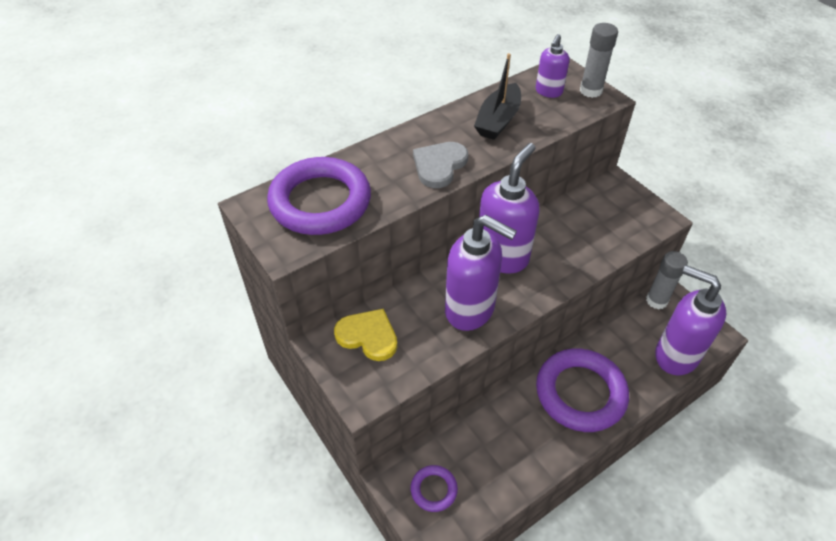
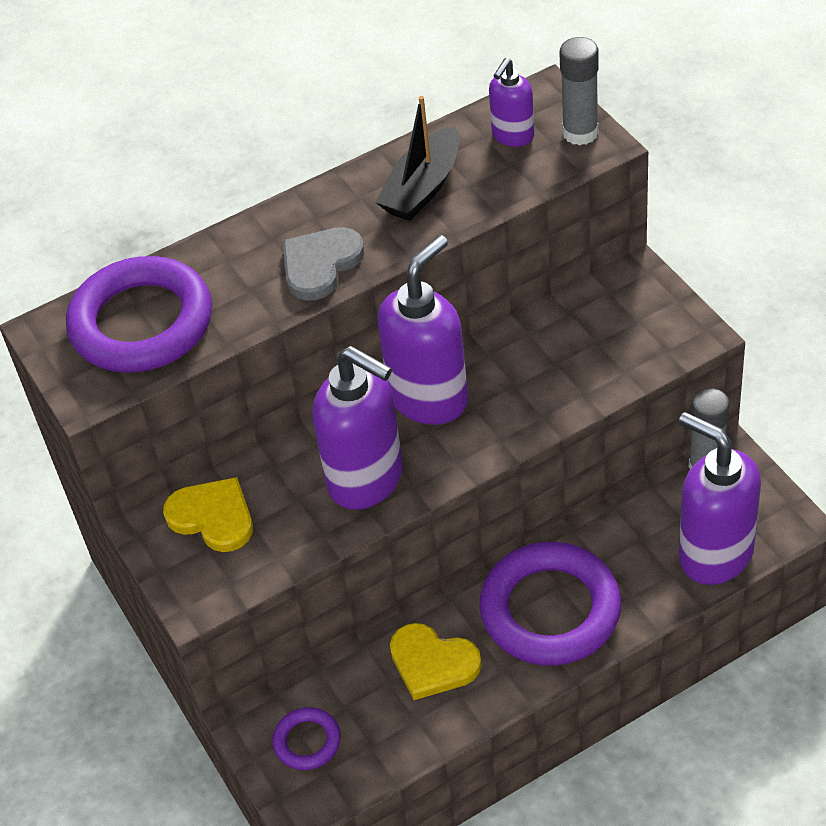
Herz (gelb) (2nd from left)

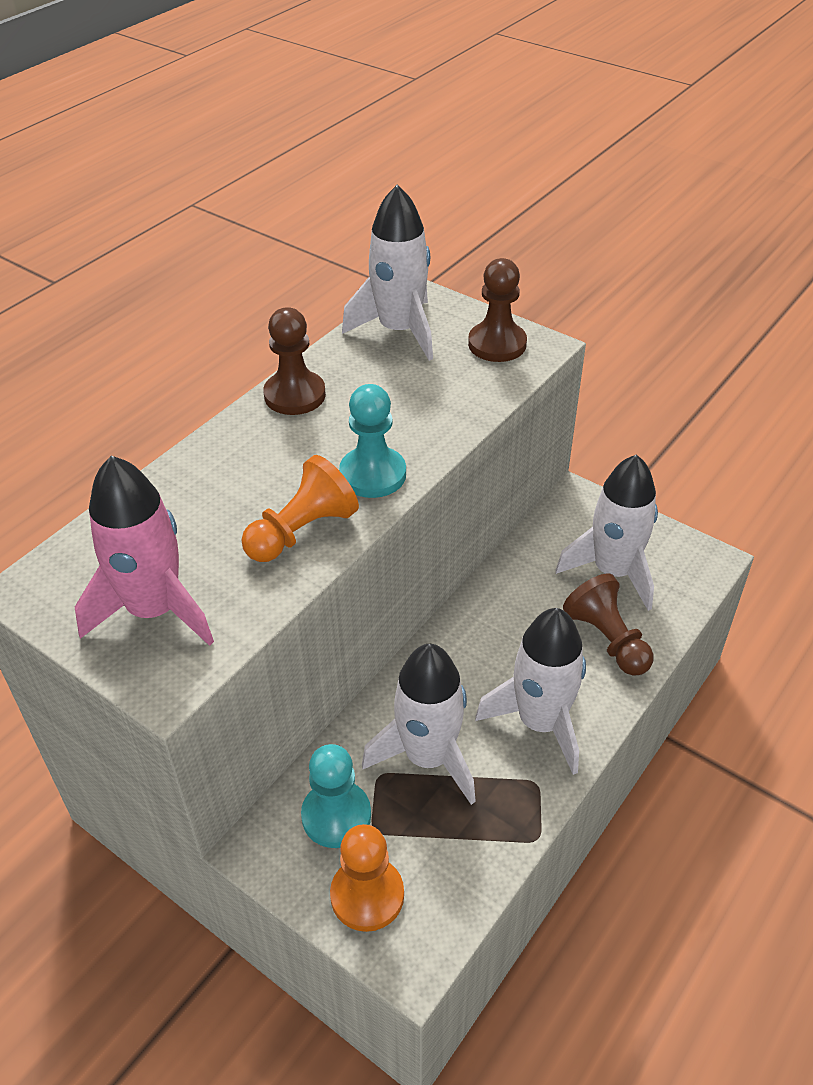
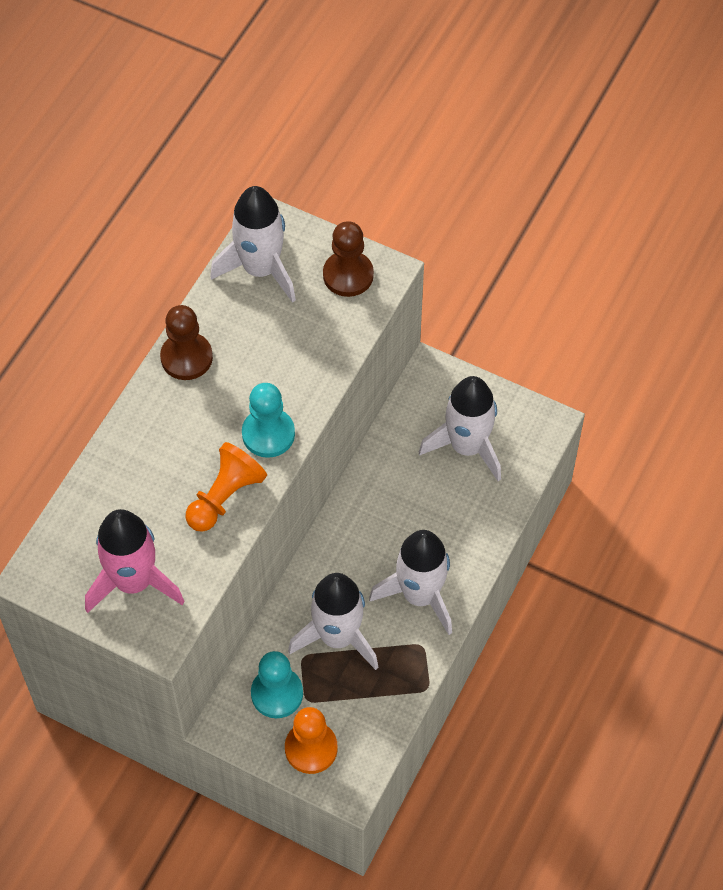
Bauer (braun) (3rd from left in the first image)

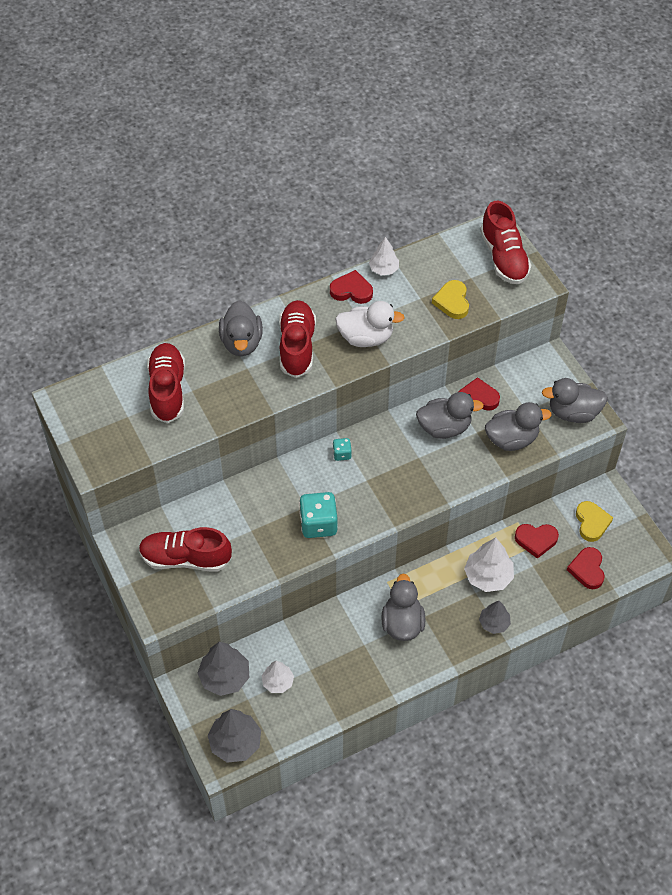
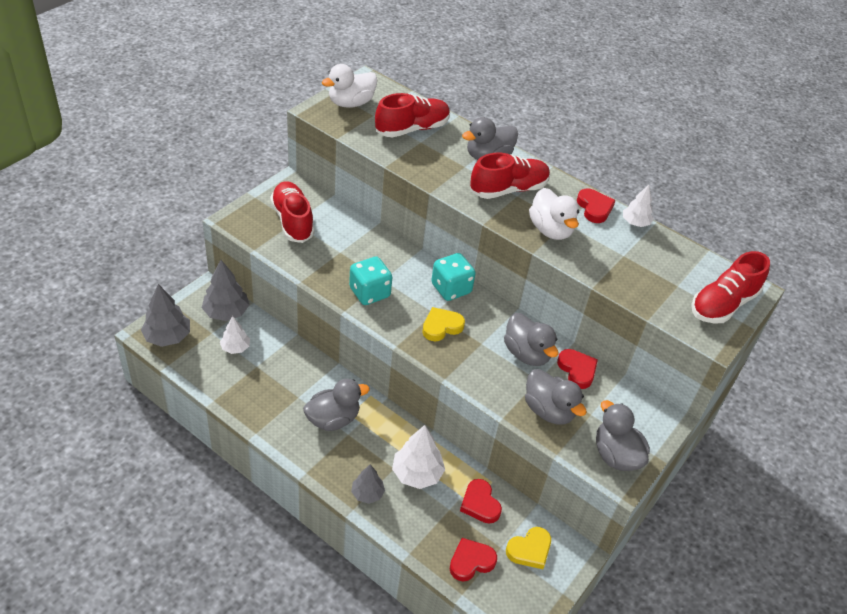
Ente (weiß) (1st from left)
Herz (gelb) (1st from left)
Spielwürfel (türkis) (2nd from left)

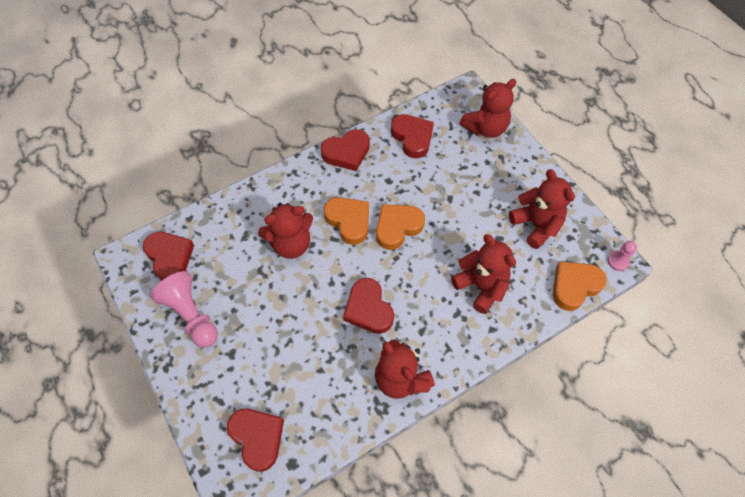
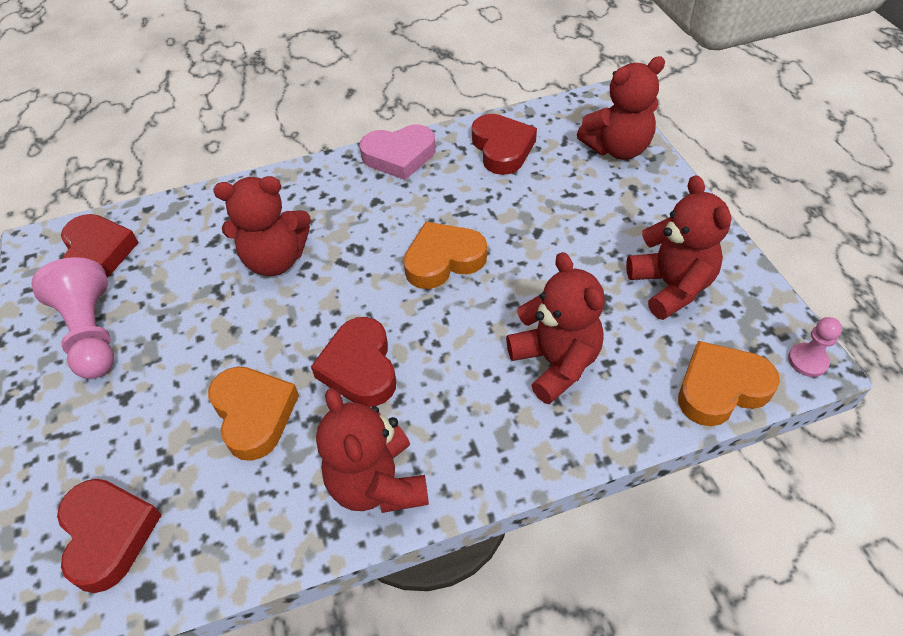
Herz (orange) (1st from left)
Herz (rosa)

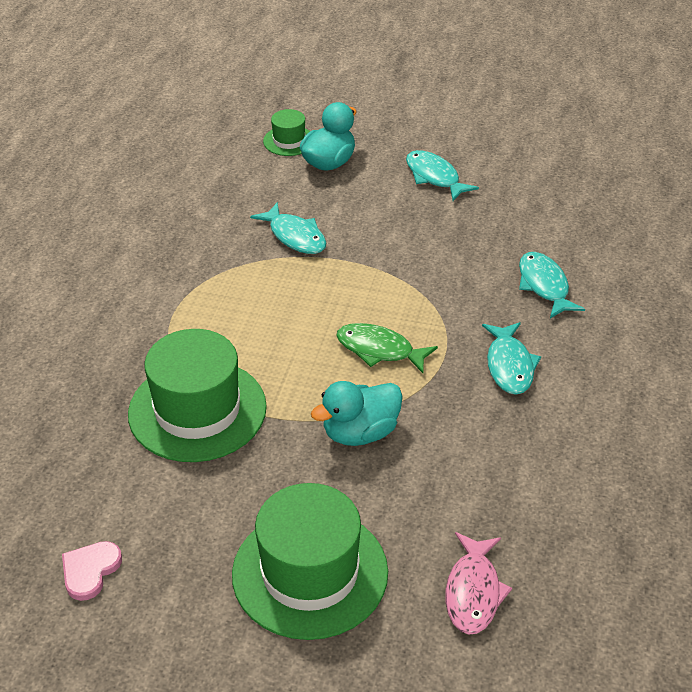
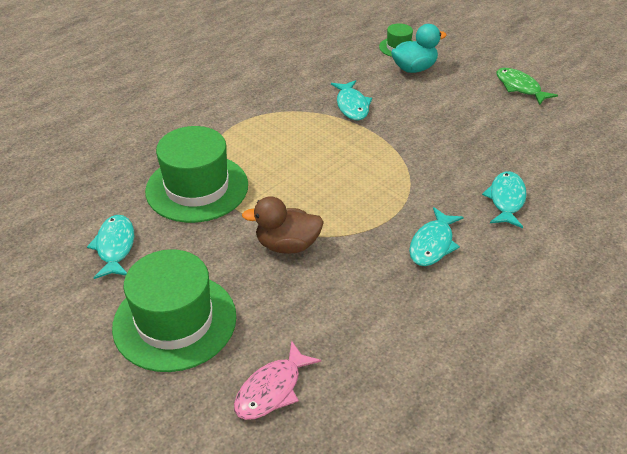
Fisch (türkis) (1st from left)
Ente (braun)
Fisch (grün)
Herz (rosa)

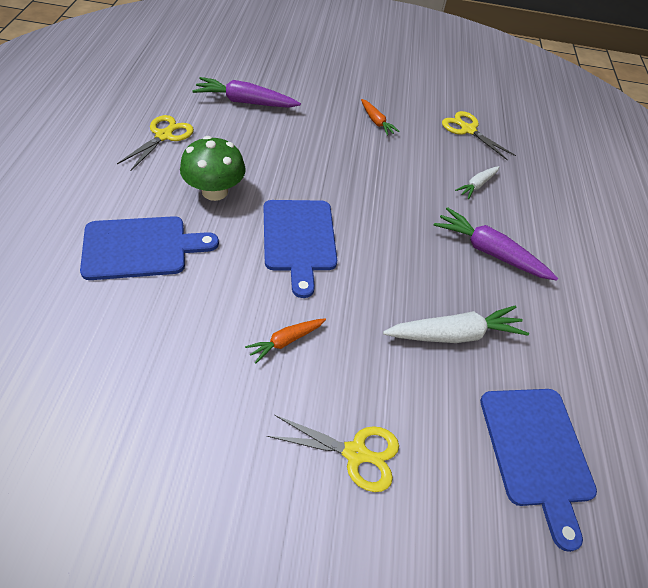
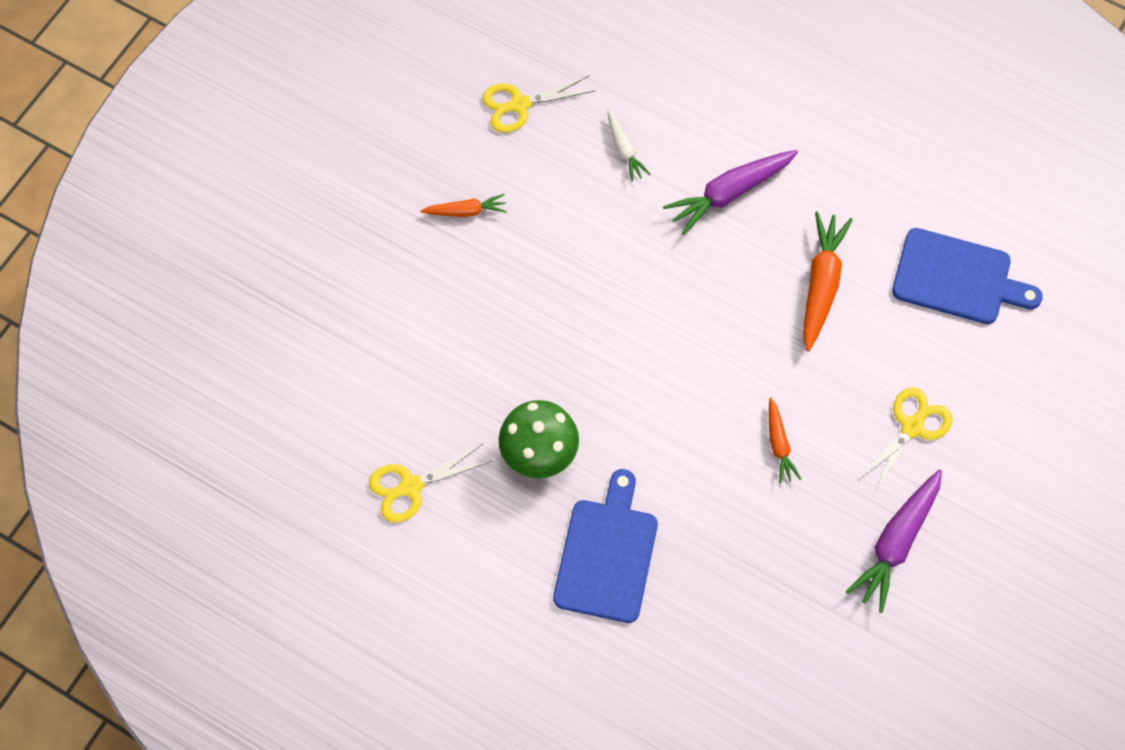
Schere (gelb) (1st from left)
Karotte (orange) (3rd from left)
Karotte (lila) (2nd from left)
Schneidebrett (blau) (2nd from left in the first image)

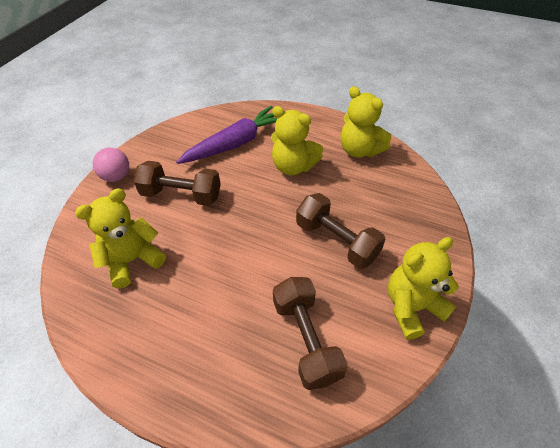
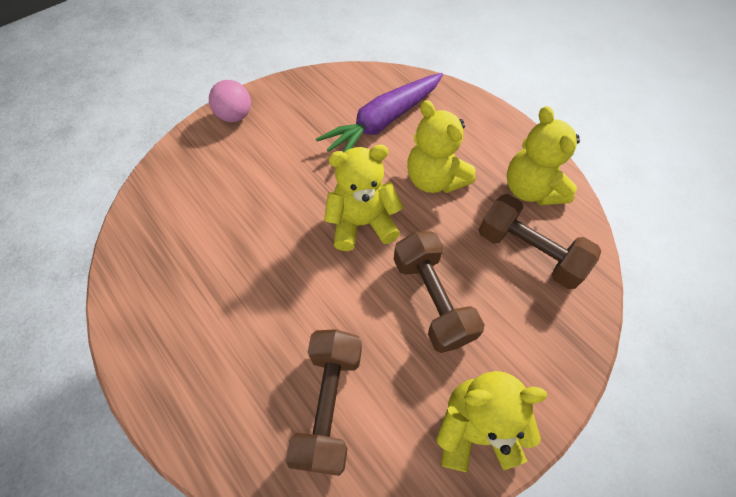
Karotte (lila)
Teddybär (gelb) (1st from left)
Hantel (braun) (3rd from left)

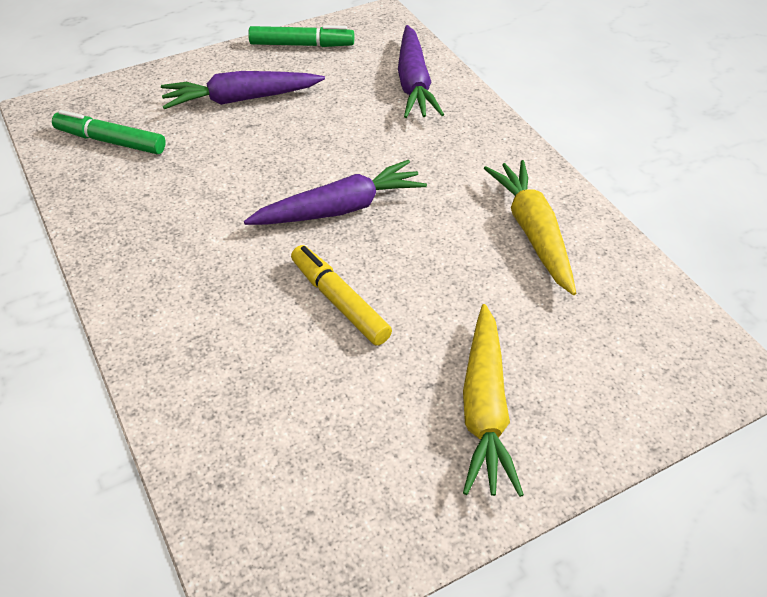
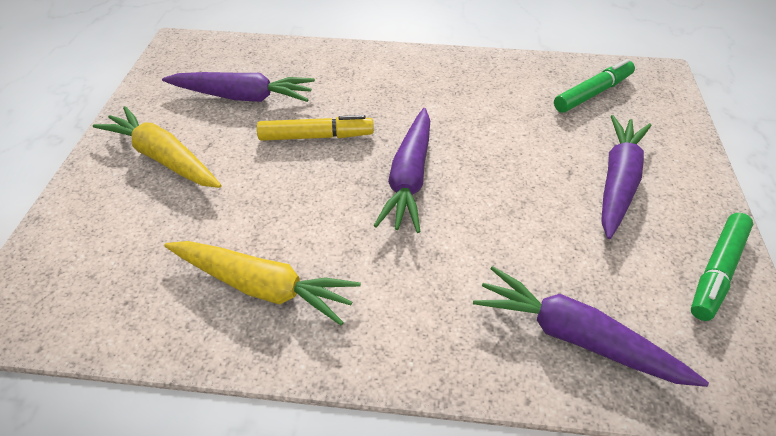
Karotte (lila) (1st from left)

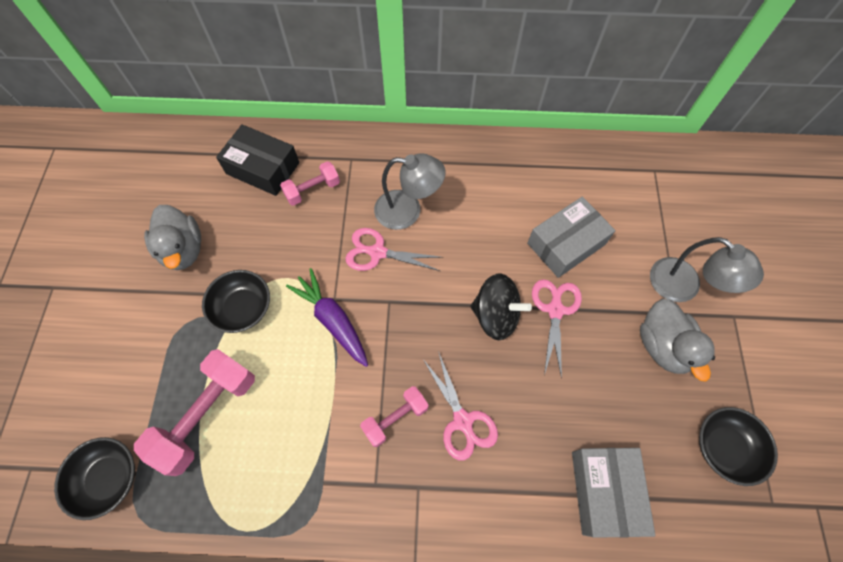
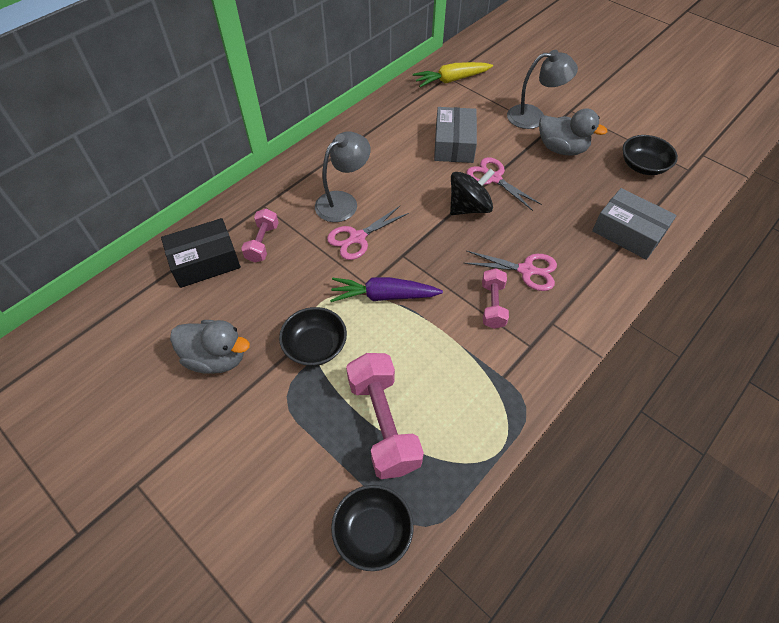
Karotte (gelb)

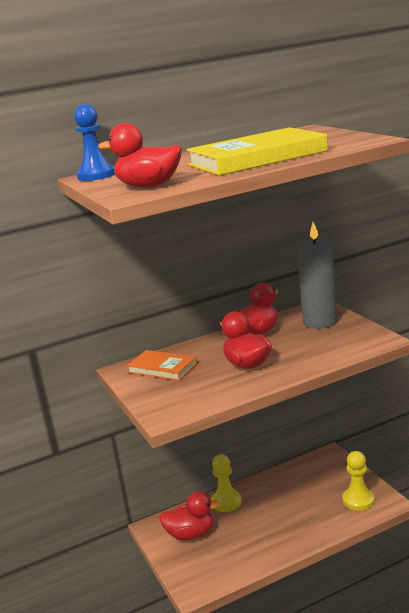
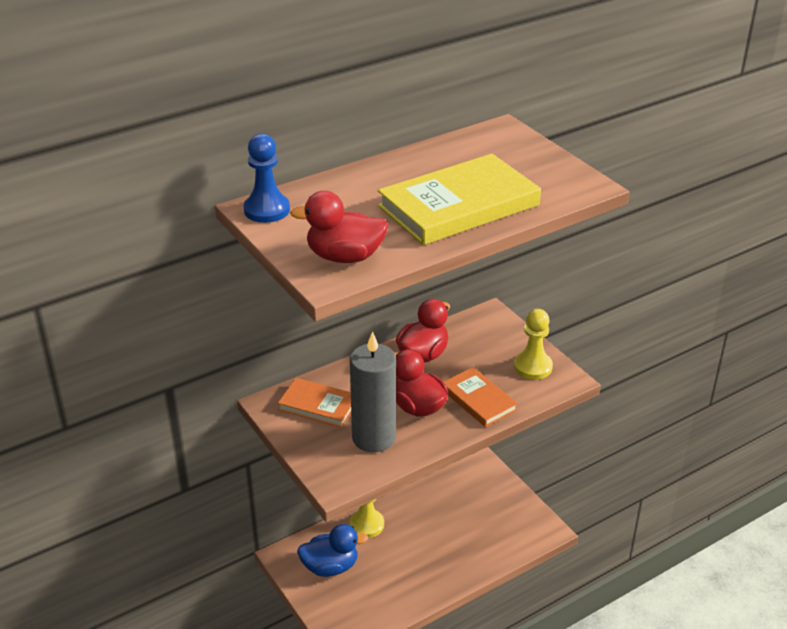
Ente (blau)
Kerze (grau)
Buch (orange) (2nd from left)
Bauer (gelb) (2nd from left)

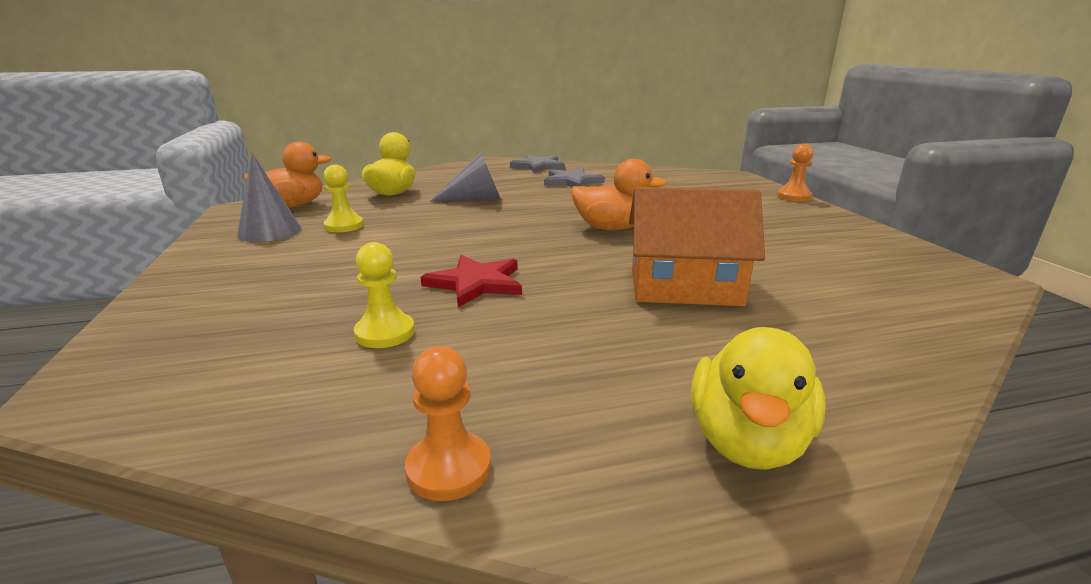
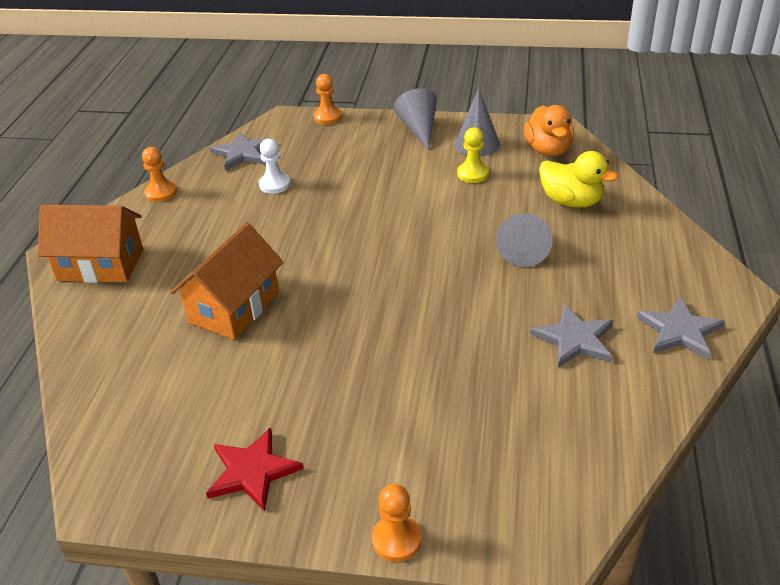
Haus (orange) (1st from left)
Stern (rot)
Stern (grau) (1st from left)
Bauer (weiß)
Bauer (orange) (2nd from left)
Kegel (grau) (1st from left)
Ente (orange) (2nd from left in the first image)

